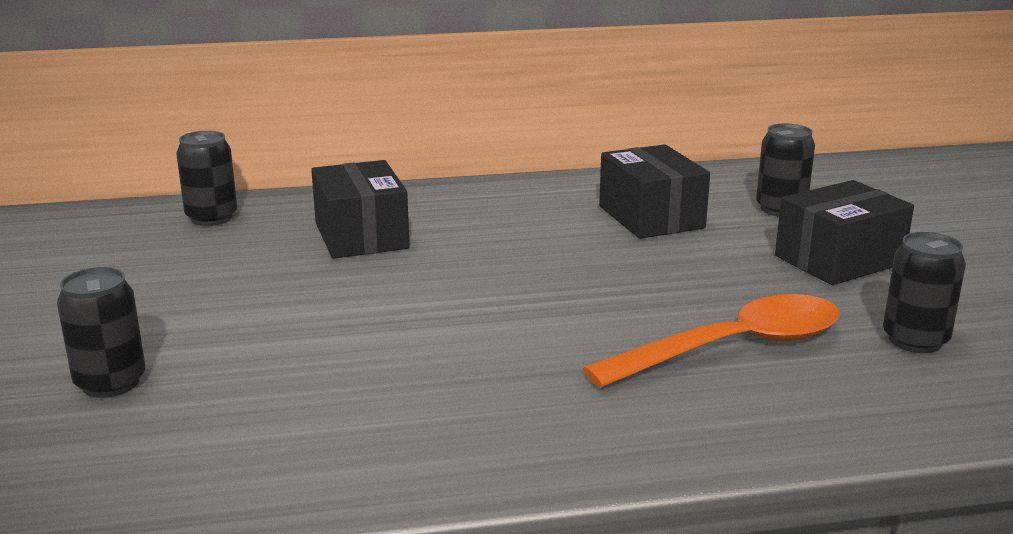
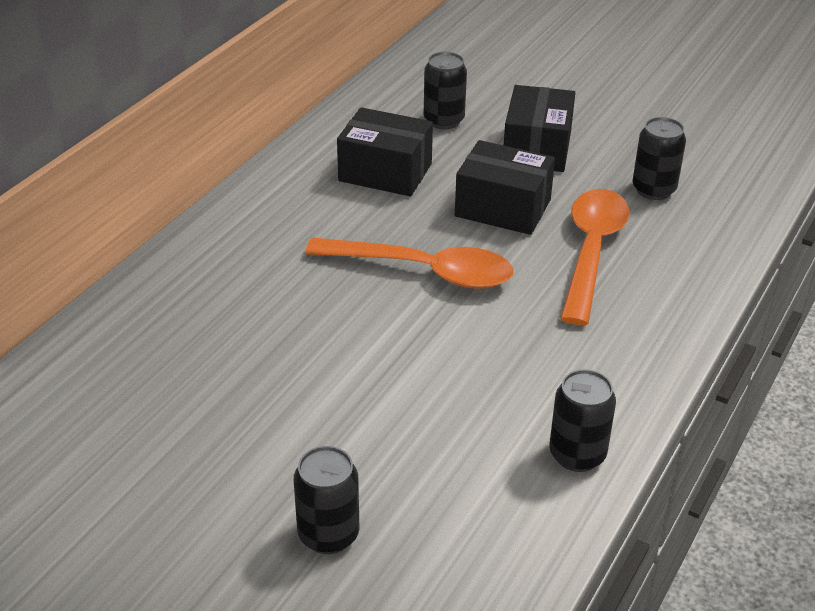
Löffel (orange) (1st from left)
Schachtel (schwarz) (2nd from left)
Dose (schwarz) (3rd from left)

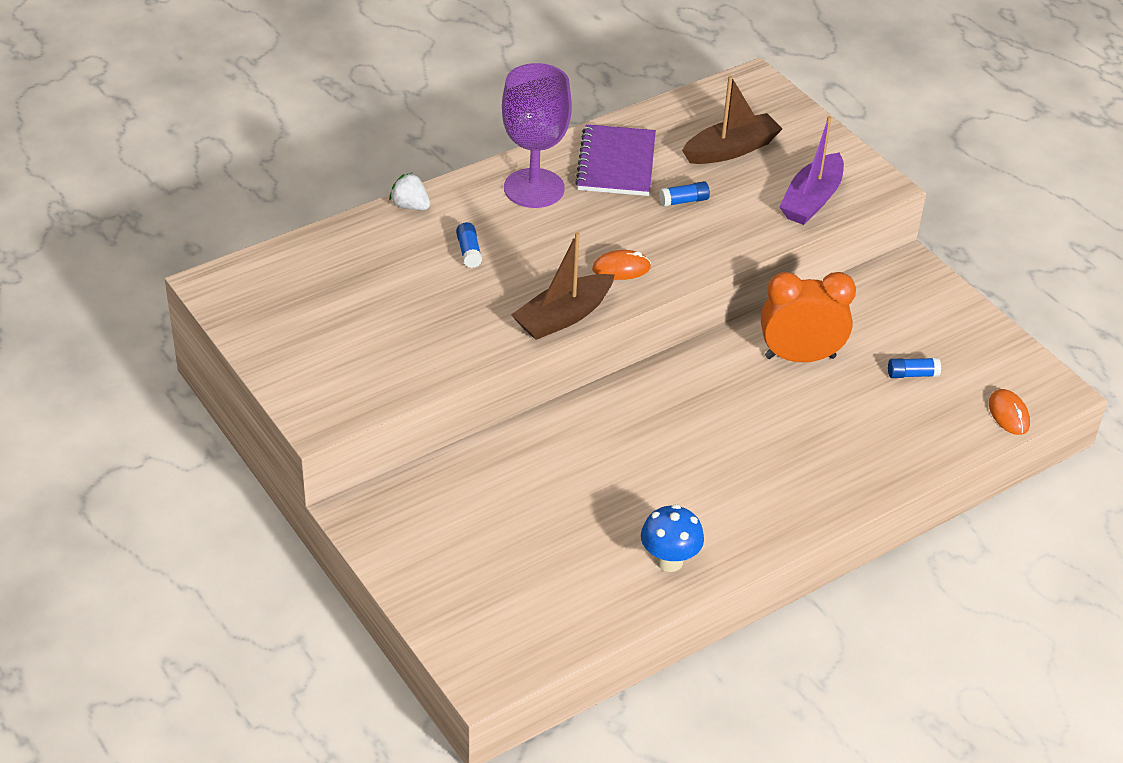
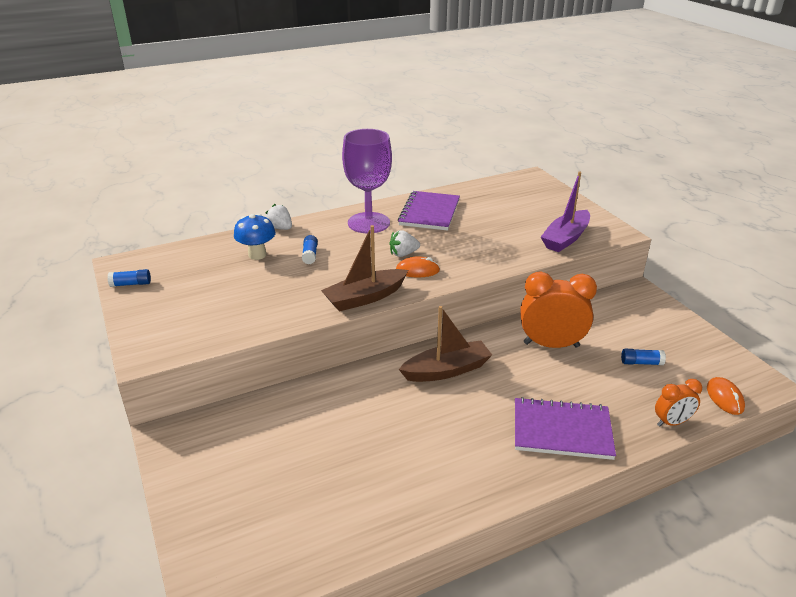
Klebestift (blau) (1st from left)
Pilz (blau)
Erdbeere (weiß) (2nd from left)
Boot (braun) (2nd from left)
Notizbuch (lila) (2nd from left)
Wecker (orange) (2nd from left)

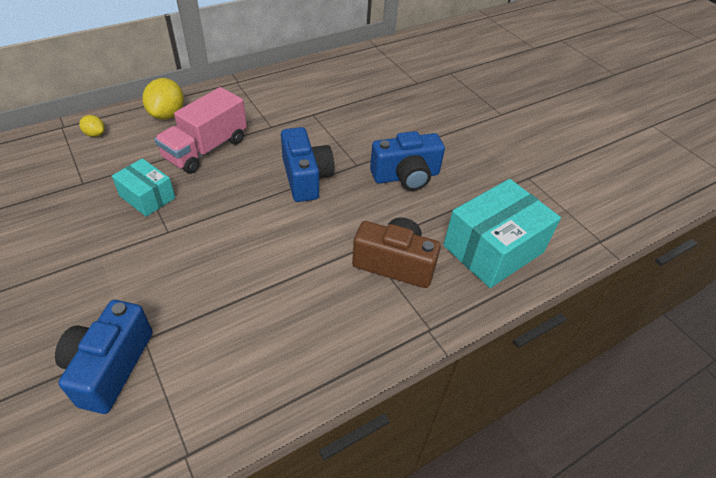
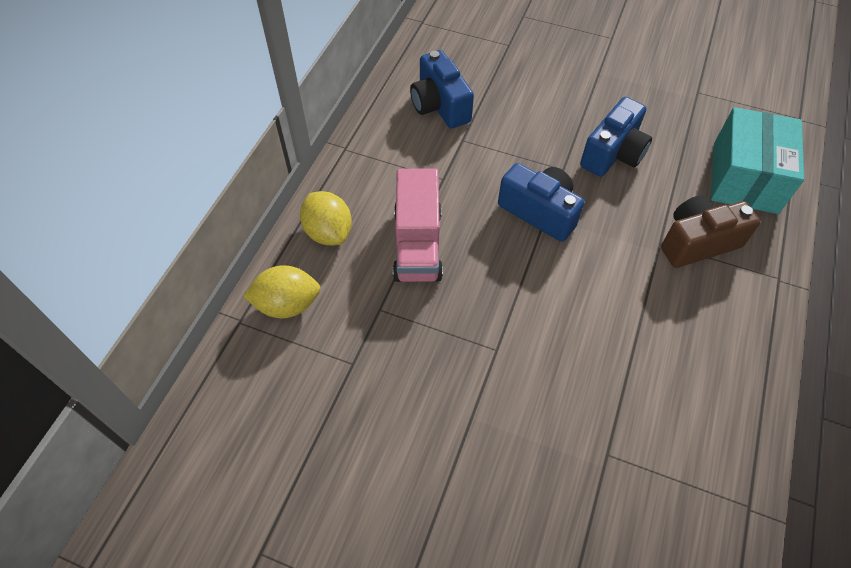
Zitrone (gelb) (1st from left)
Kamera (blau) (1st from left)
Schachtel (türkis) (1st from left in the first image)

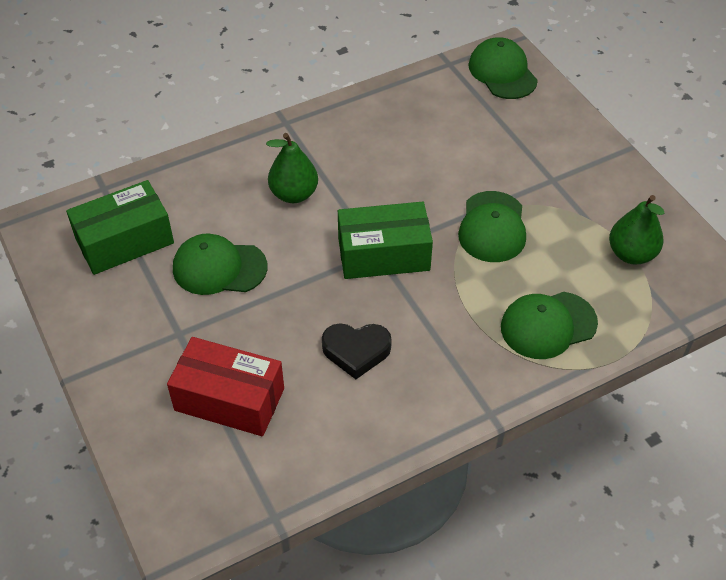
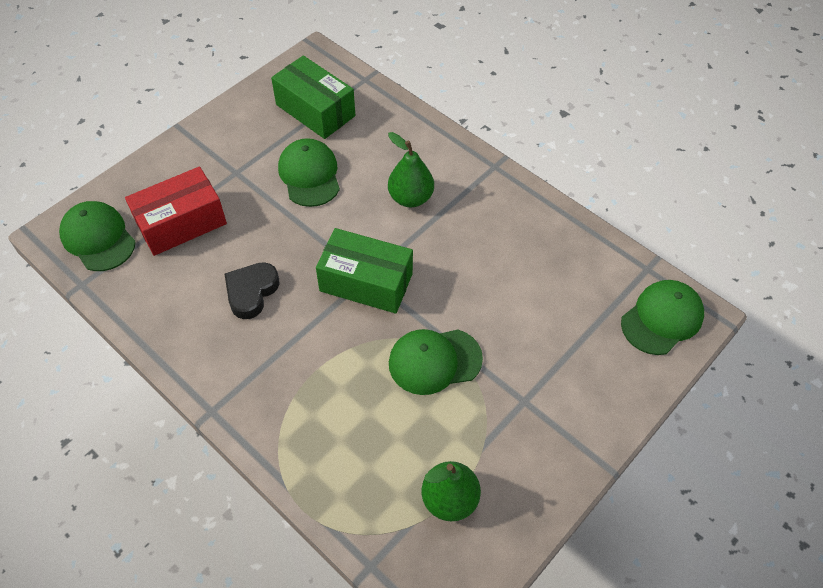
Kappe (grün) (1st from left)
Schachtel (rot)
Herz (schwarz)
Schachtel (grün) (2nd from left)

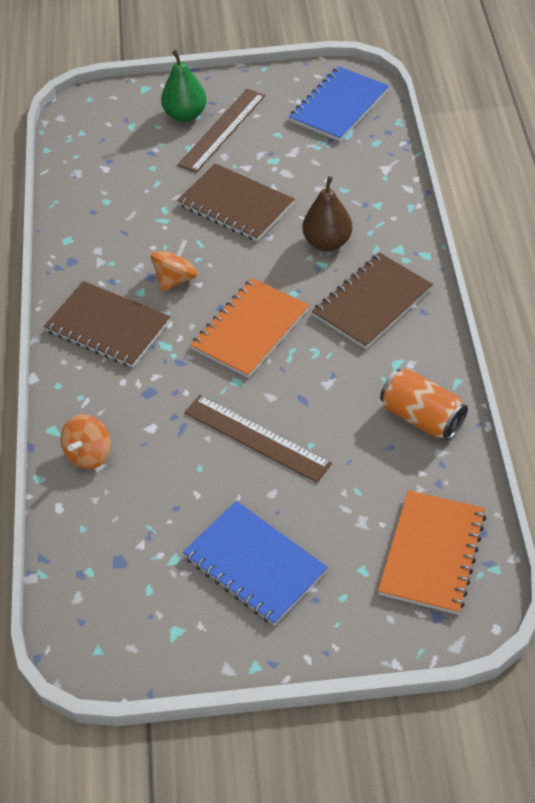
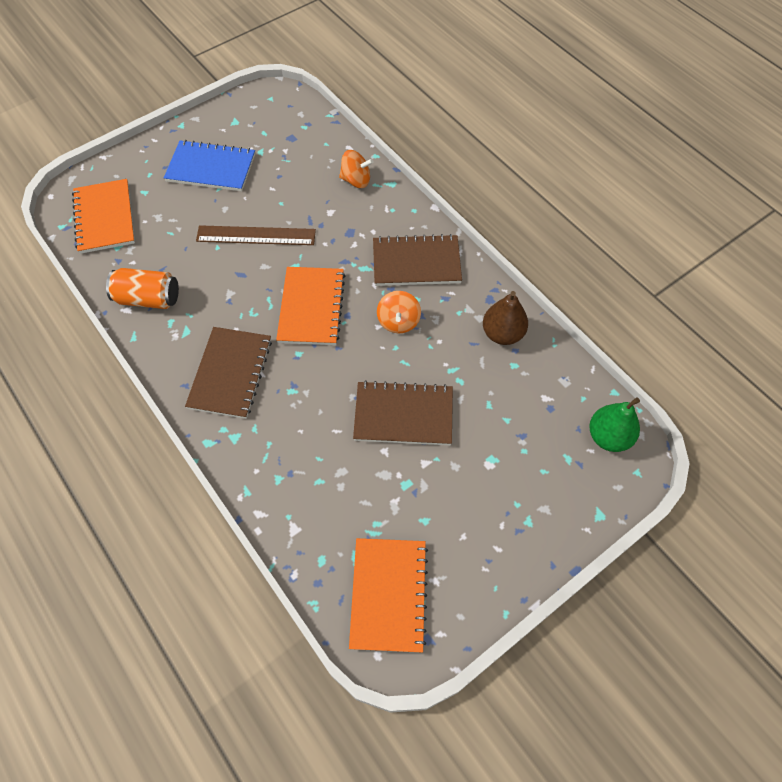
Kreisel (orange) (1st from left)
Notizbuch (orange) (3rd from left)
Birne (braun)
Birne (grün)
Lineal (braun) (1st from left in the first image)

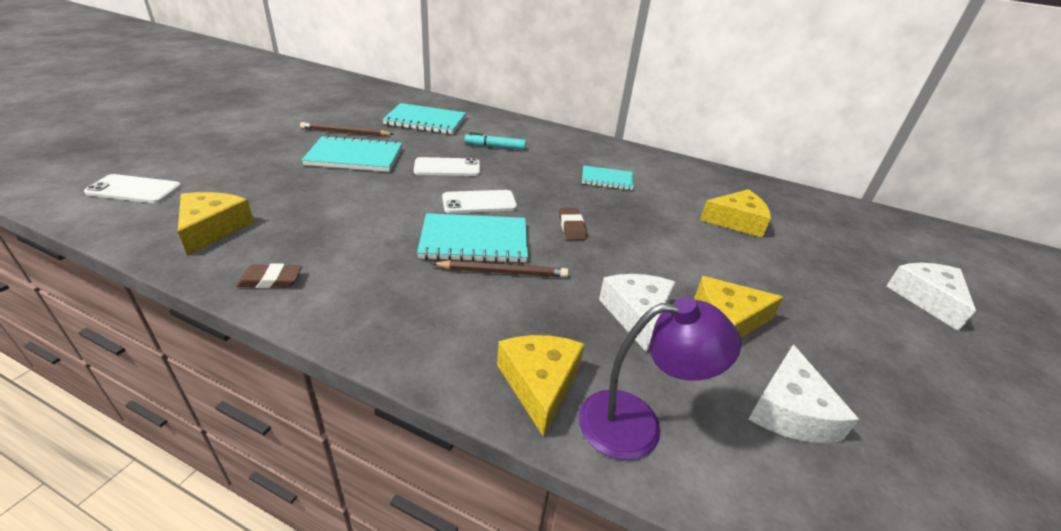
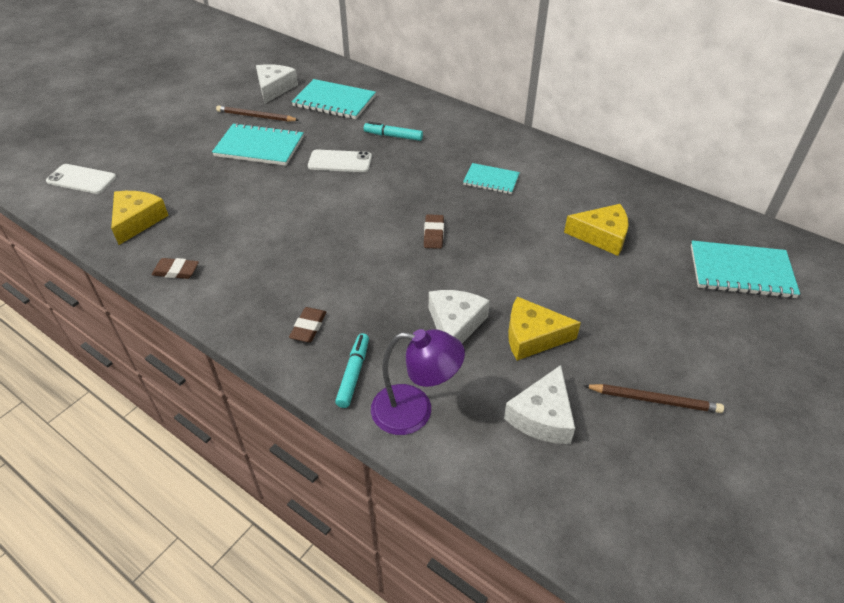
Käse (weiß) (1st from left)
Radiergummi (braun) (2nd from left)
Filzstift (türkis) (1st from left)
Bleistift (braun) (2nd from left)
Notizbuch (türkis) (4th from left)
Handy (weiß) (3rd from left in the first image)

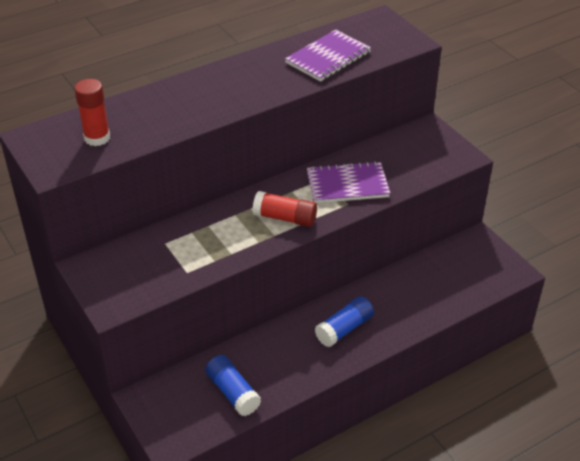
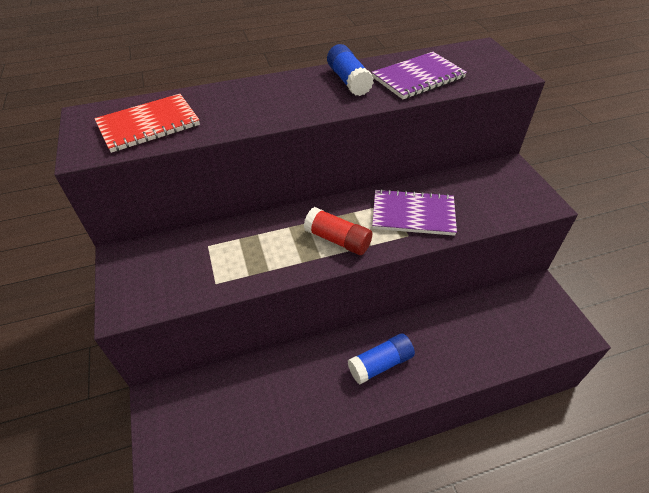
Notizbuch (rot)
Klebestift (blau) (1st from left)

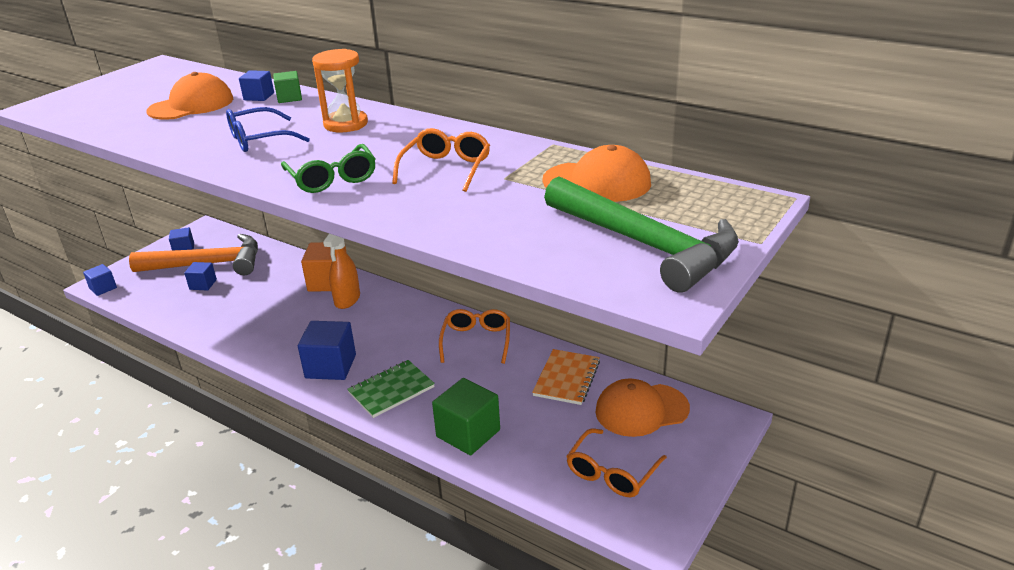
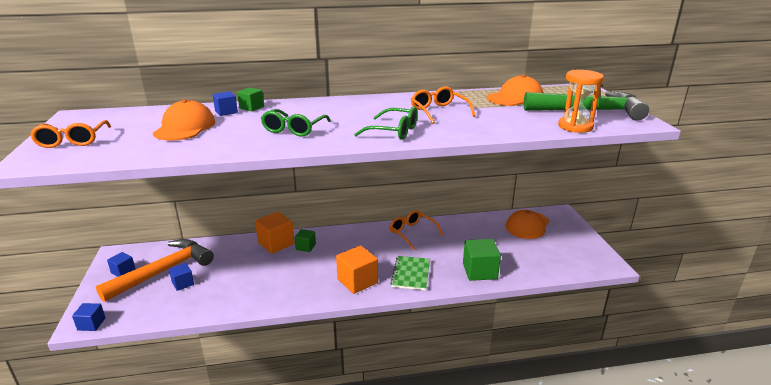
Brille (orange) (1st from left)
Brille (grün) (1st from left)
Kubus (grün) (2nd from left)
Kubus (orange) (2nd from left)
Sanduhr (orange)
Notizbuch (orange)

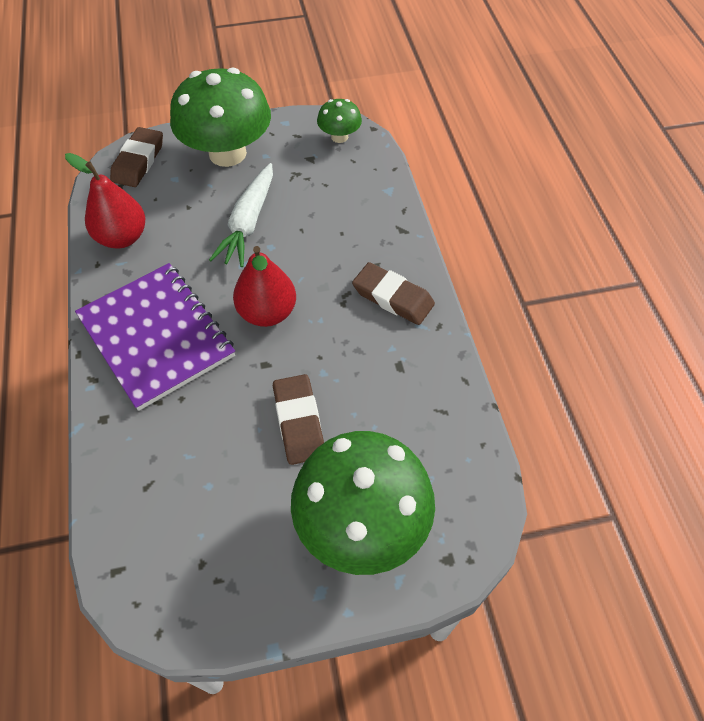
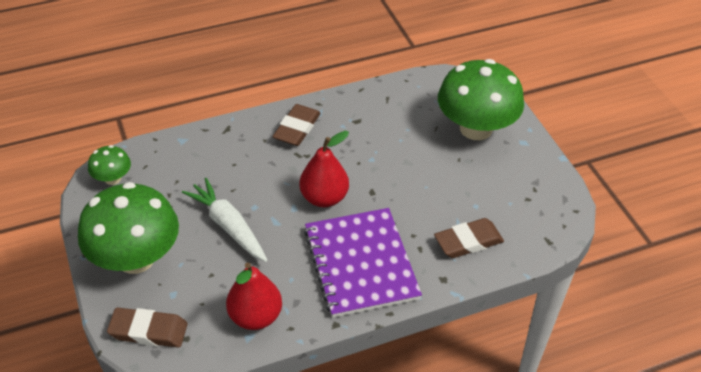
Karotte (weiß)
Notizbuch (lila)
Radiergummi (braun) (3rd from left)

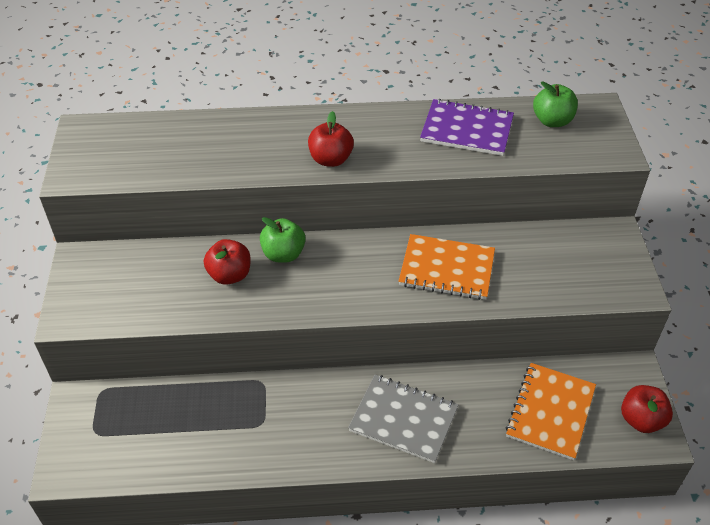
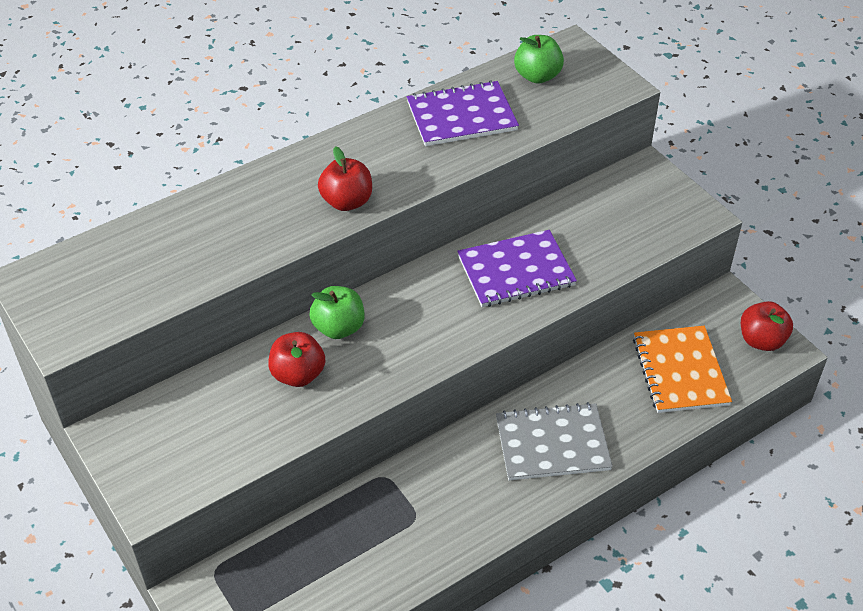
Notizbuch (lila) (2nd from left)

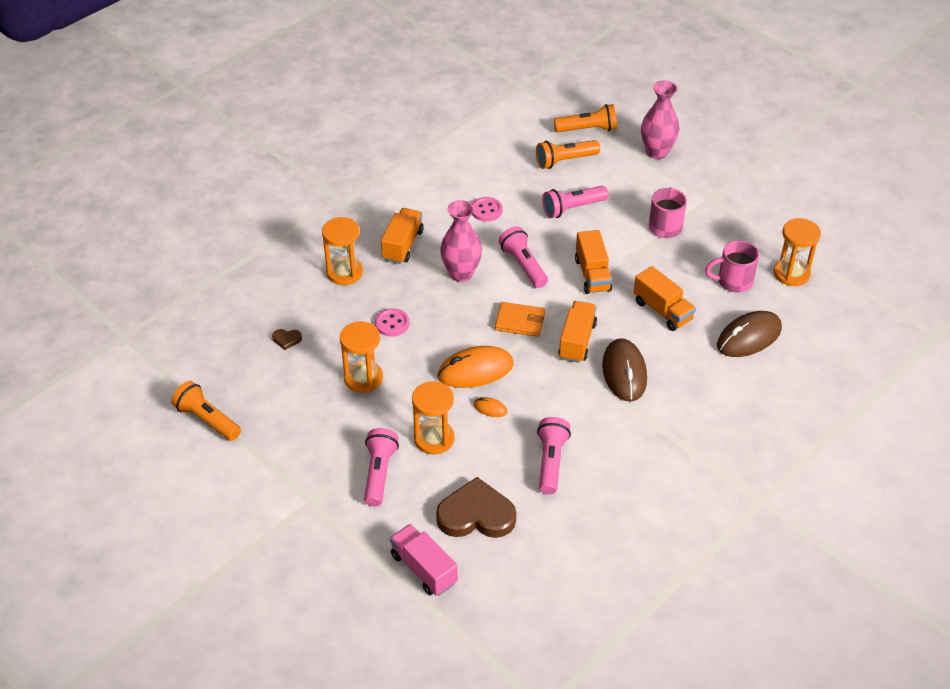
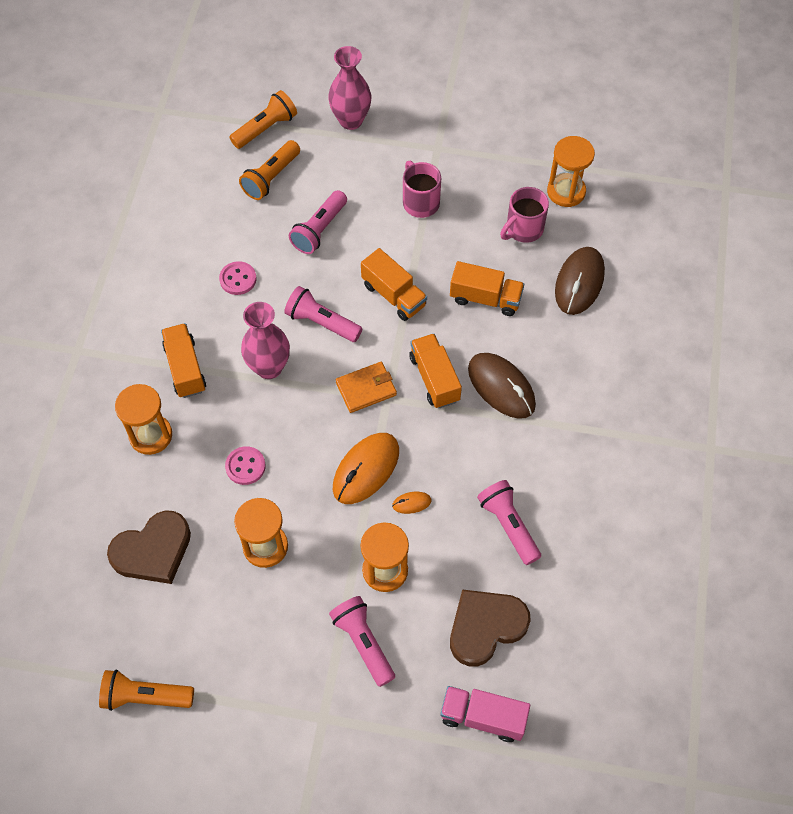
Herz (braun) (1st from left)

